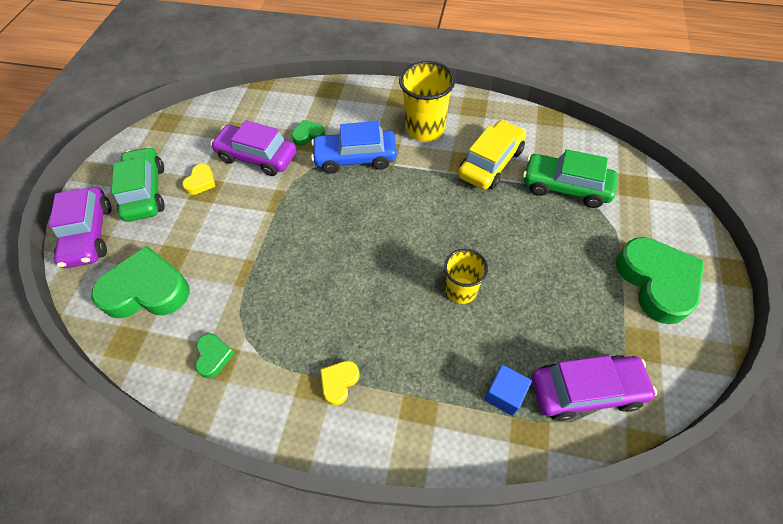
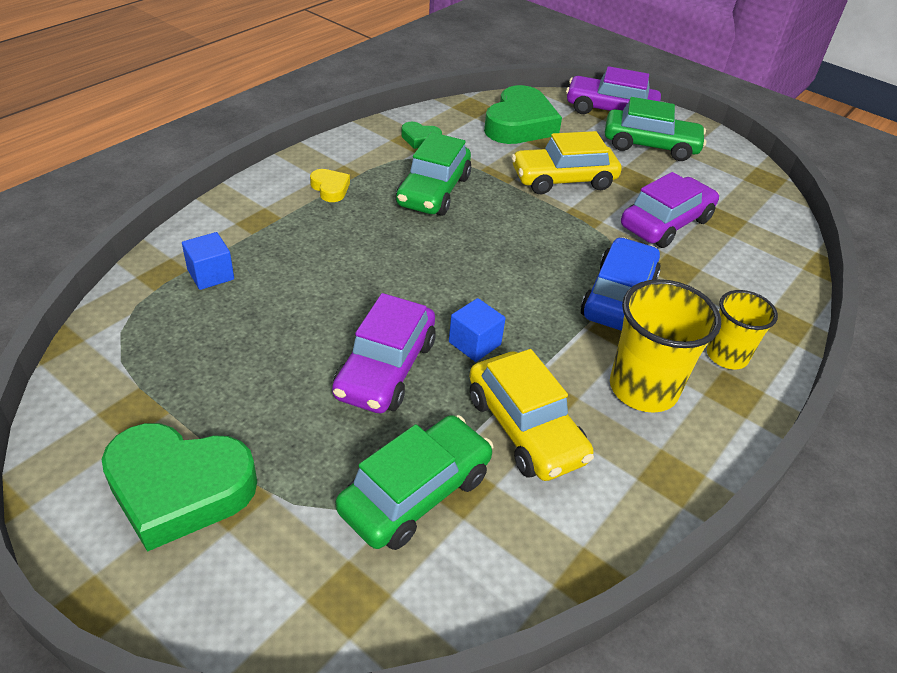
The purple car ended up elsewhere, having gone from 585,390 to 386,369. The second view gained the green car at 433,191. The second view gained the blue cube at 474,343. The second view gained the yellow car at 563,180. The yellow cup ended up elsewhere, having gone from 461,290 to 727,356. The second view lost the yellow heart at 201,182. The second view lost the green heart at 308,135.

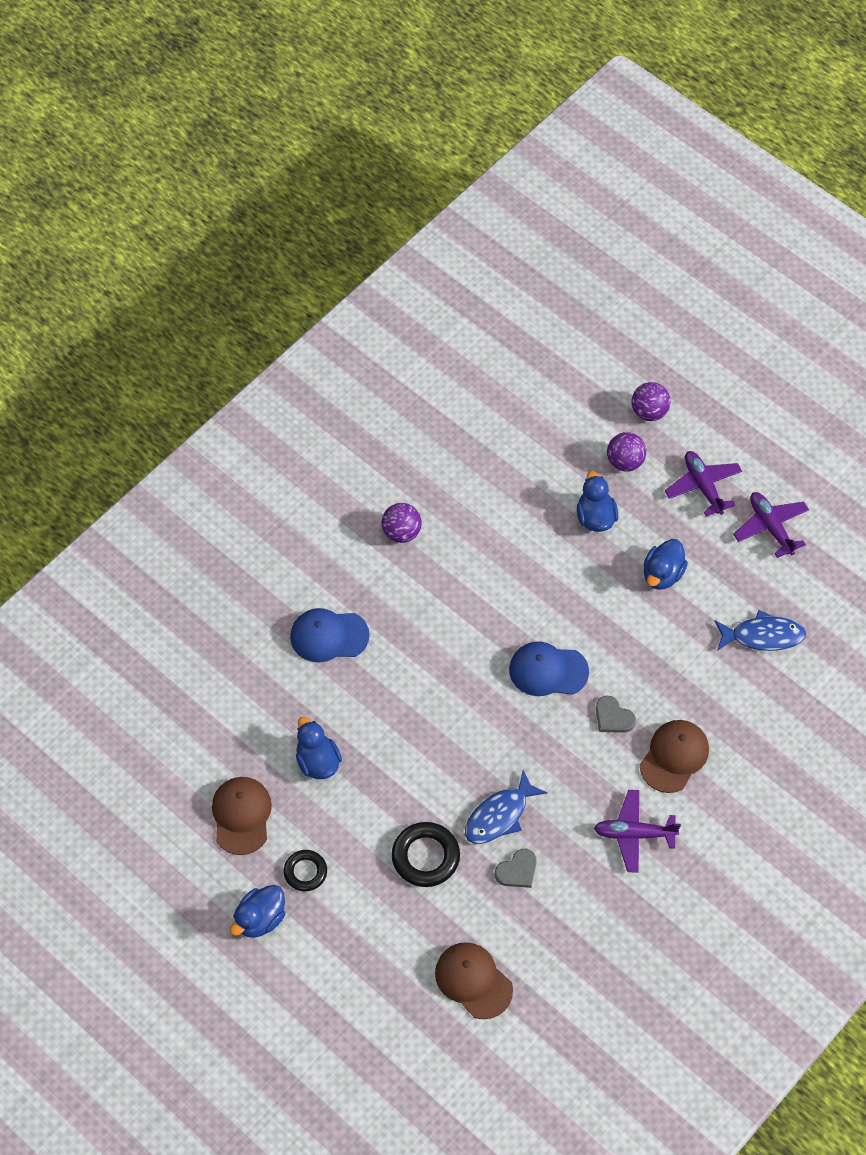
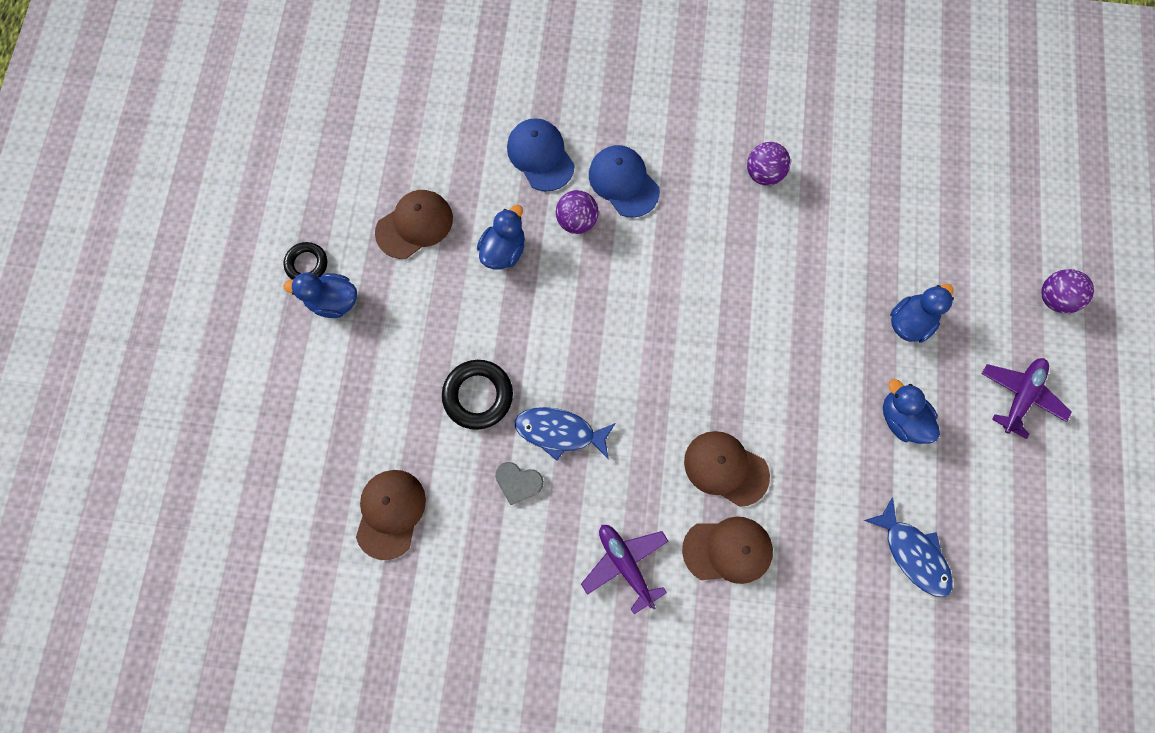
The black ring ended up elsewhere, having gone from 305,872 to 307,264. The blue cap ended up elsewhere, having gone from 548,670 to 540,156. The purple ball ended up elsewhere, having gone from 625,462 to 577,221. Where the grey heart stood at 613,717, the brown cap came to stand at 725,468. The blue duck at 662,574 ended up facing another way, 60 degrees clockwise from before. The second view lost the purple plane at 770,527.

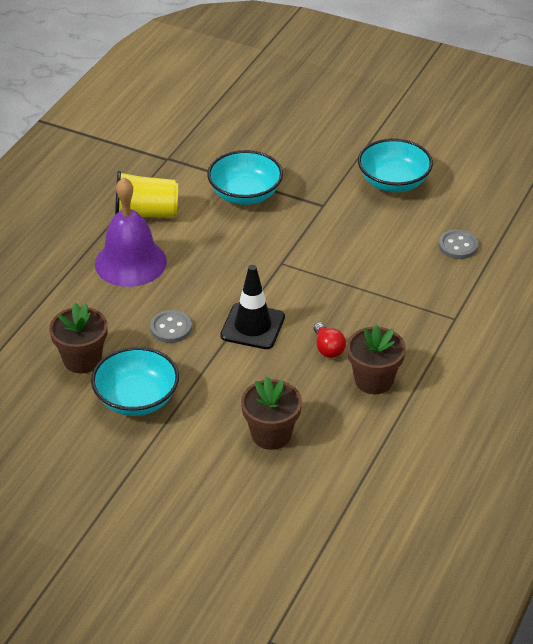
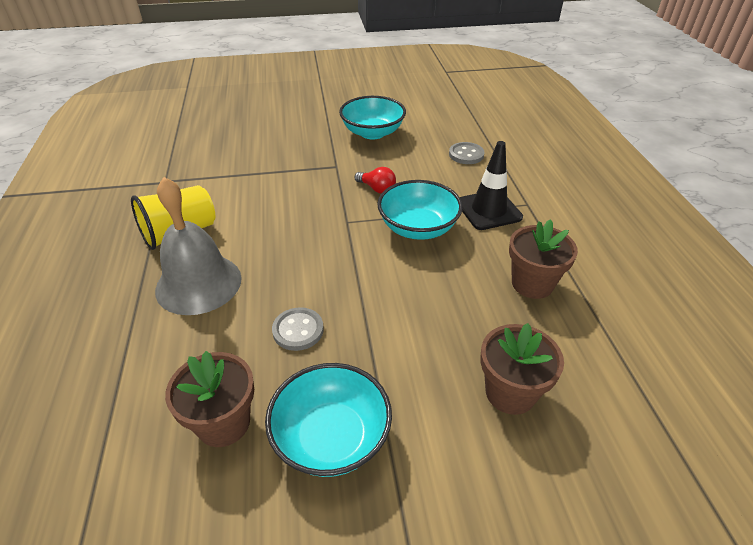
What was the purple bell at 130,262 turned into the grey bell at 198,283. The red light bulb ended up elsewhere, having gone from 328,348 to 377,189. The turquoise bowl ended up elsewhere, having gone from 245,194 to 418,228. The black traffic cone ended up elsewhere, having gone from 252,326 to 488,210.

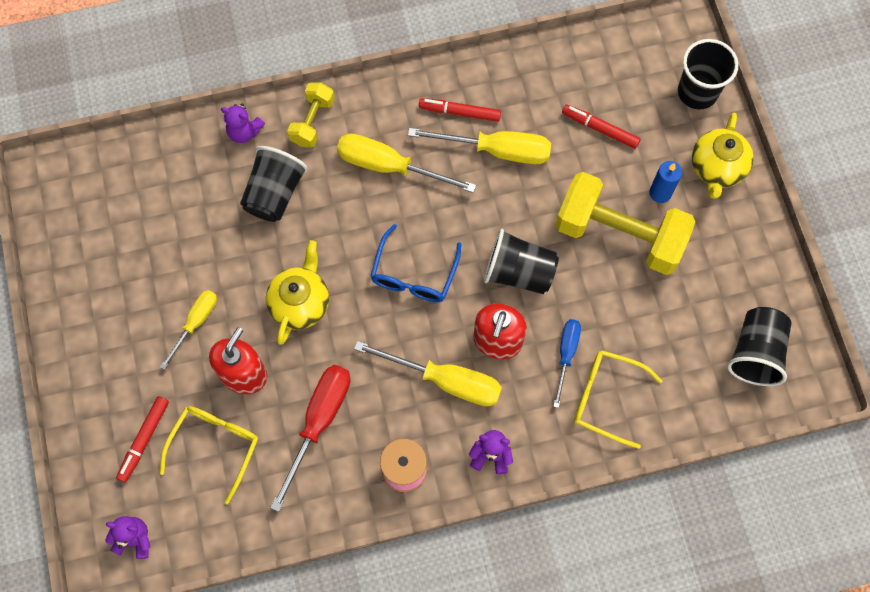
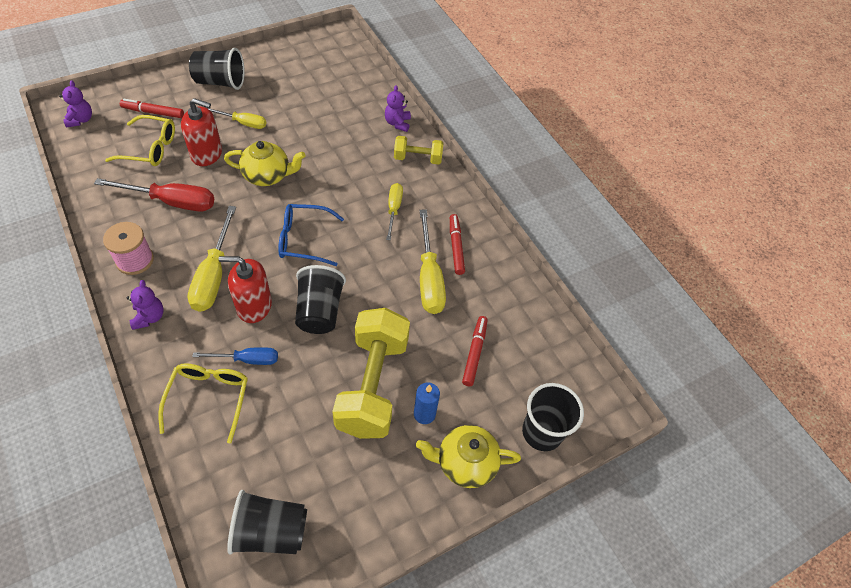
The black cup ended up elsewhere, having gone from 274,193 to 220,82. The size of the yellow screwdriver at 389,166 changed by a factor of 0.60.

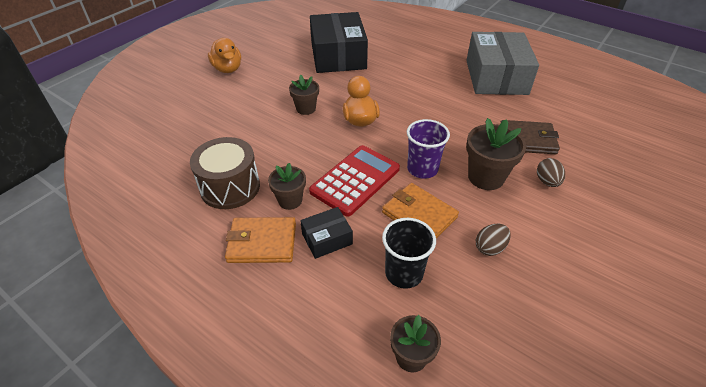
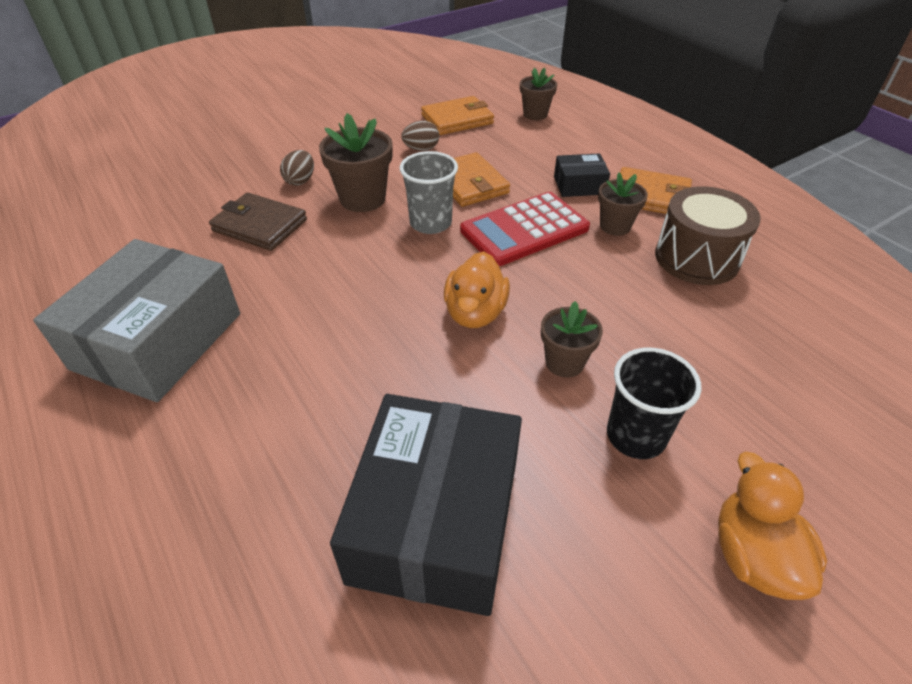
What was the purple cup at 422,169 turned into the grey cup at 430,223. The second view gained the orange wallet at 457,119. The black cup ended up elsewhere, having gone from 404,273 to 636,436.

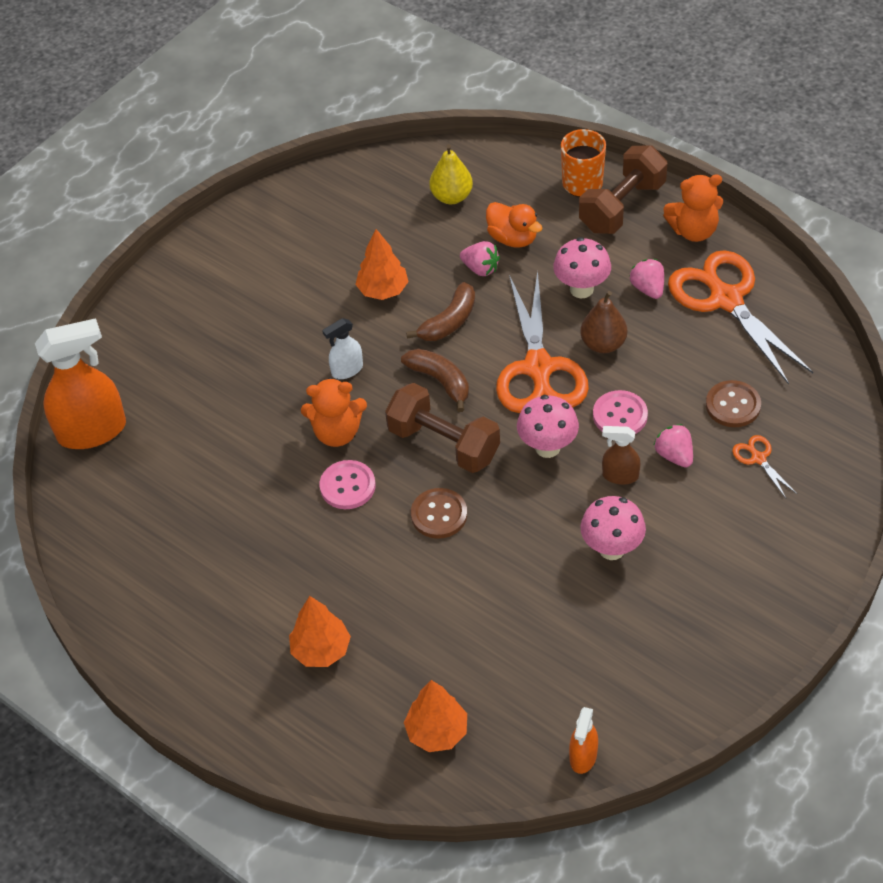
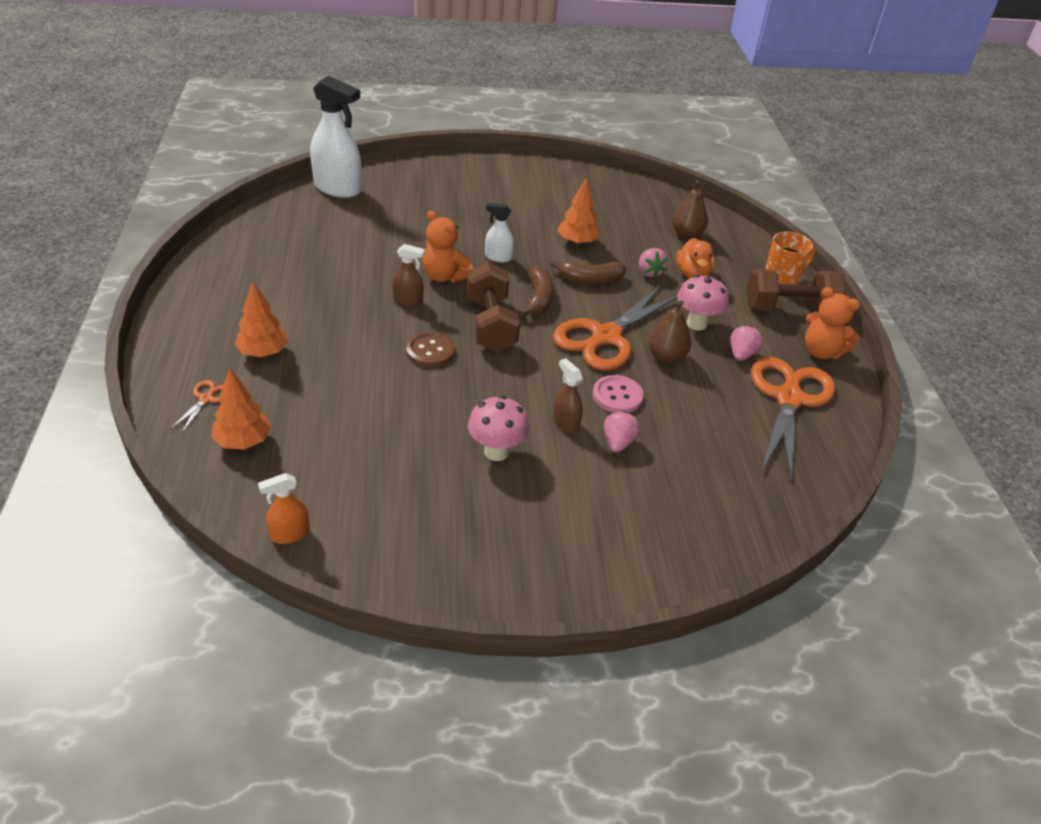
The orange scissors ended up elsewhere, having gone from 758,458 to 206,399. What was the orange spray bottle at 92,431 turned into the white spray bottle at 338,188. Where the pink button stood at 347,486, the brown spray bottle came to stand at 408,300. What was the yellow pear at 451,197 turned into the brown pear at 686,234. The second view lost the pink mushroom at 547,447. The second view lost the brown button at 733,405.

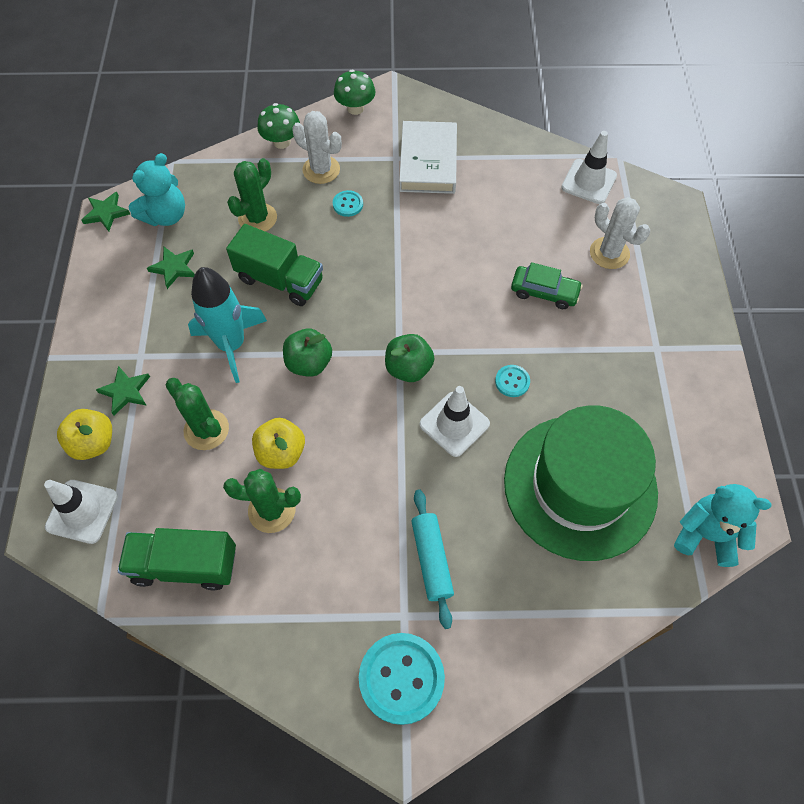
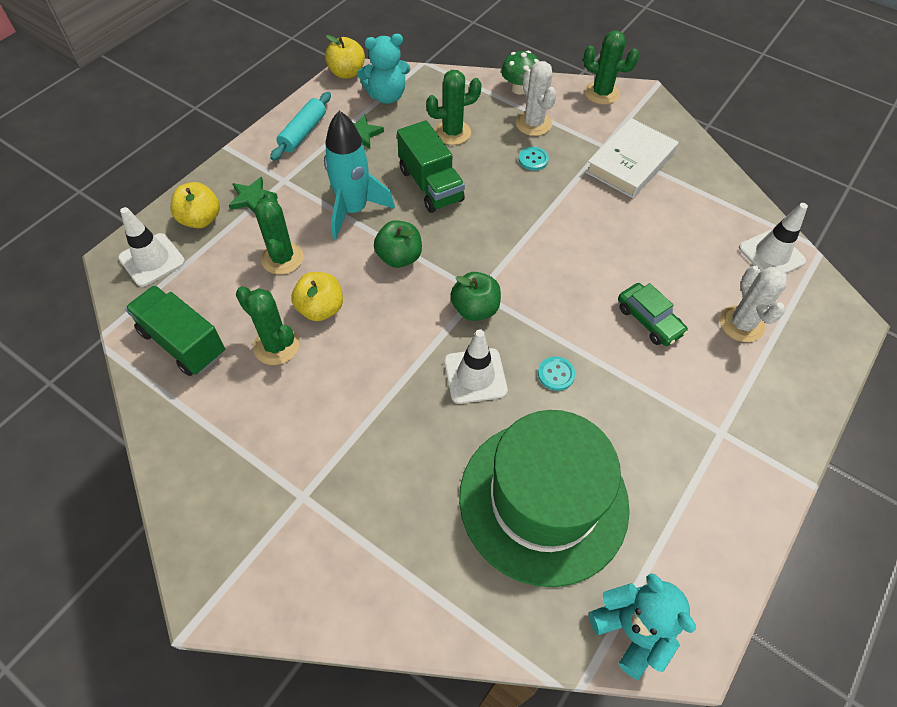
The turquoise rolling pin ended up elsewhere, having gone from 431,559 to 303,133. Where the green star stood at 106,213, the yellow apple came to stand at 347,73. Where the green mushroom stood at 355,108, the green cactus came to stand at 601,93. The second view lost the turquoise button at 401,678.

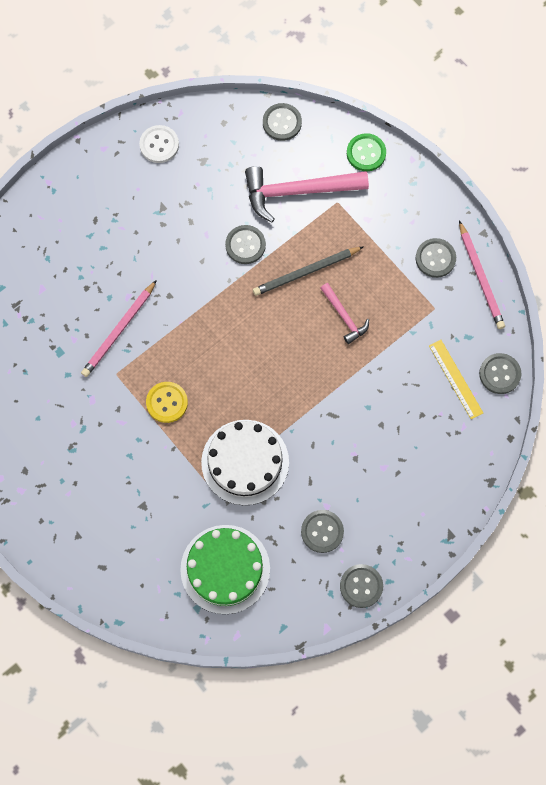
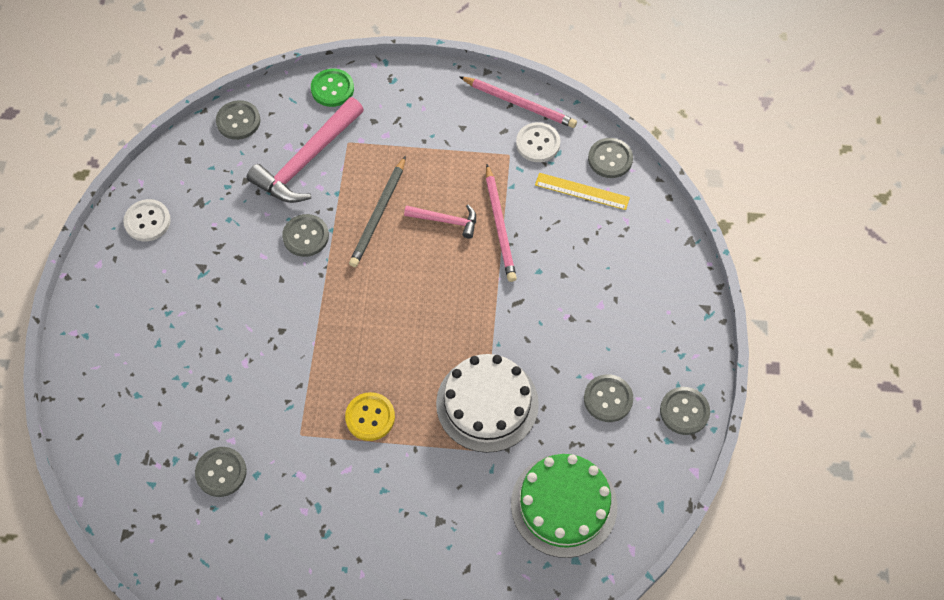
The grey button ended up elsewhere, having gone from 435,258 to 221,472. The pink pencil ended up elsewhere, having gone from 119,331 to 500,225. The second view gained the white button at 538,143.

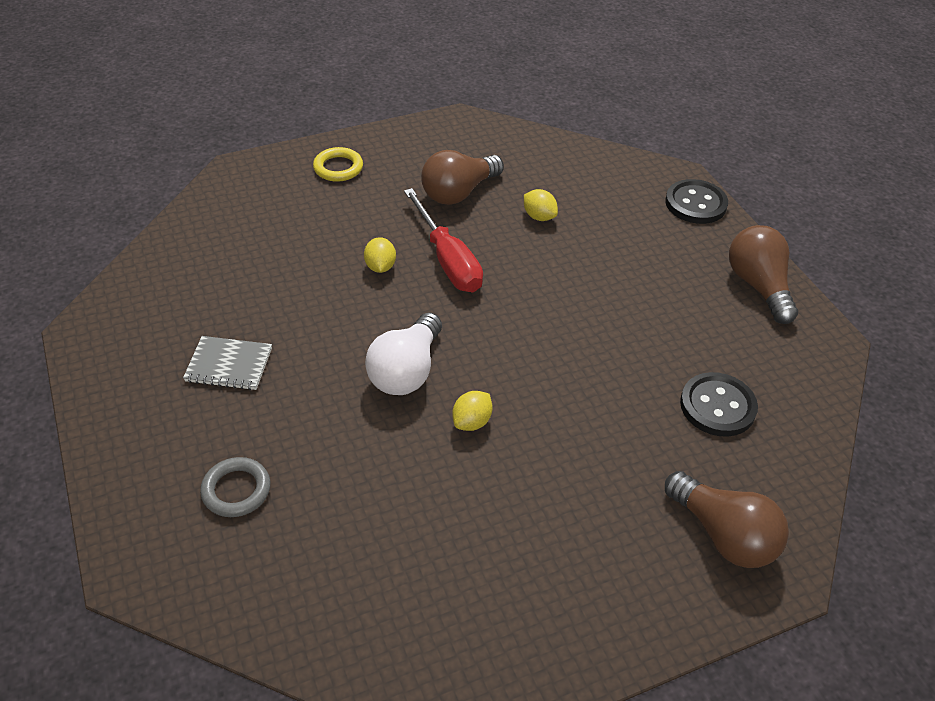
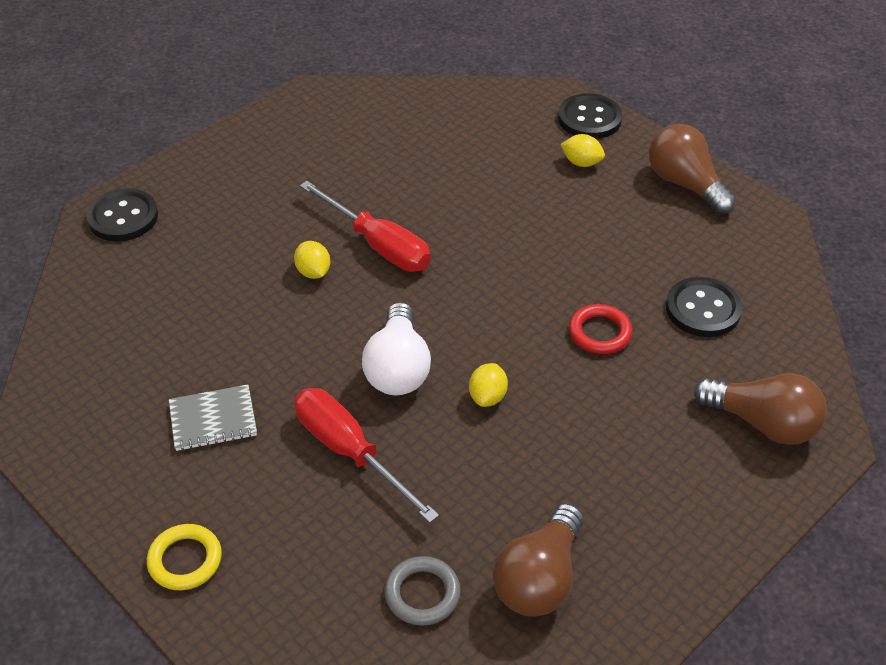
The second view gained the black button at 123,217. The yellow ring ended up elsewhere, having gone from 338,168 to 185,560. The second view gained the red screwdriver at 349,452. The grey ring ended up elsewhere, having gone from 236,490 to 422,594. The brown light bulb ended up elsewhere, having gone from 458,192 to 539,579. The yellow lemon ended up elsewhere, having gone from 539,216 to 581,163. The second view gained the red ring at 599,333.

